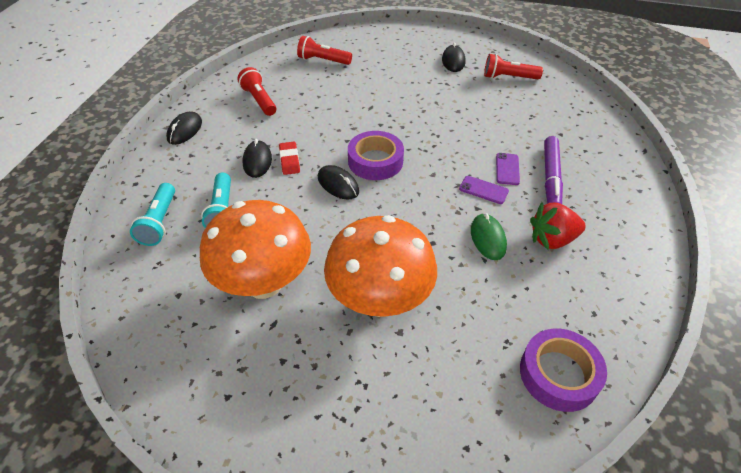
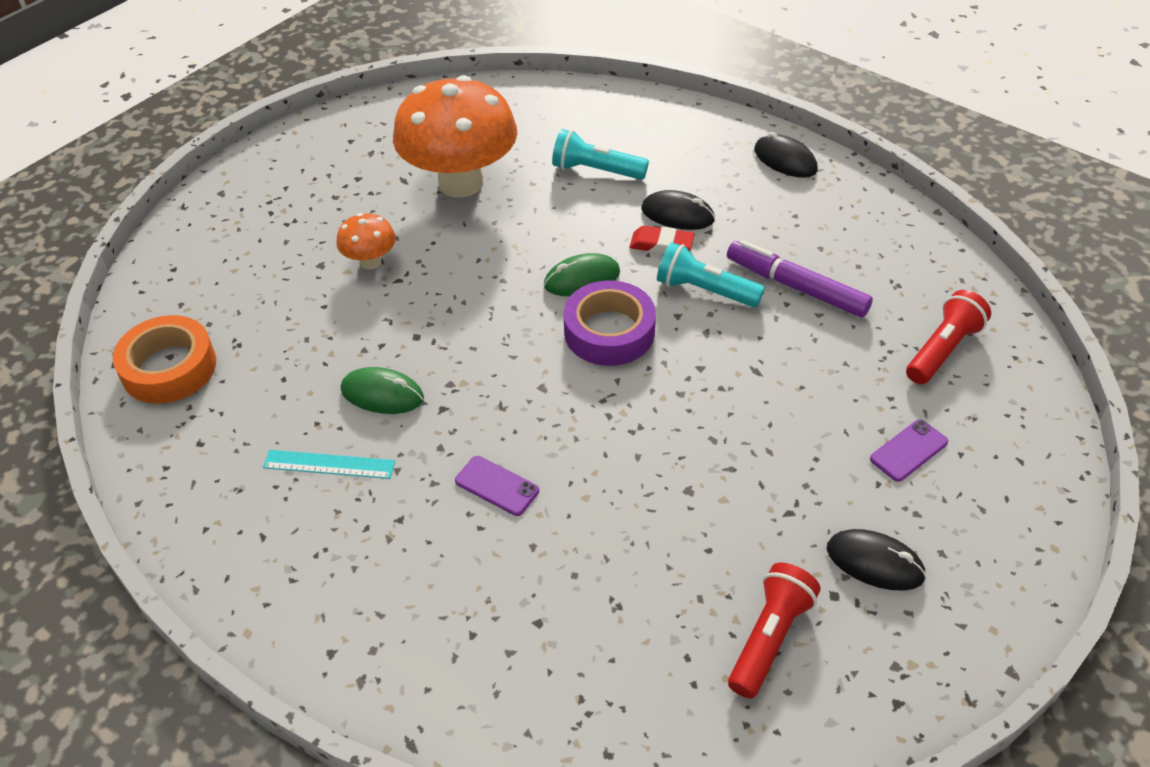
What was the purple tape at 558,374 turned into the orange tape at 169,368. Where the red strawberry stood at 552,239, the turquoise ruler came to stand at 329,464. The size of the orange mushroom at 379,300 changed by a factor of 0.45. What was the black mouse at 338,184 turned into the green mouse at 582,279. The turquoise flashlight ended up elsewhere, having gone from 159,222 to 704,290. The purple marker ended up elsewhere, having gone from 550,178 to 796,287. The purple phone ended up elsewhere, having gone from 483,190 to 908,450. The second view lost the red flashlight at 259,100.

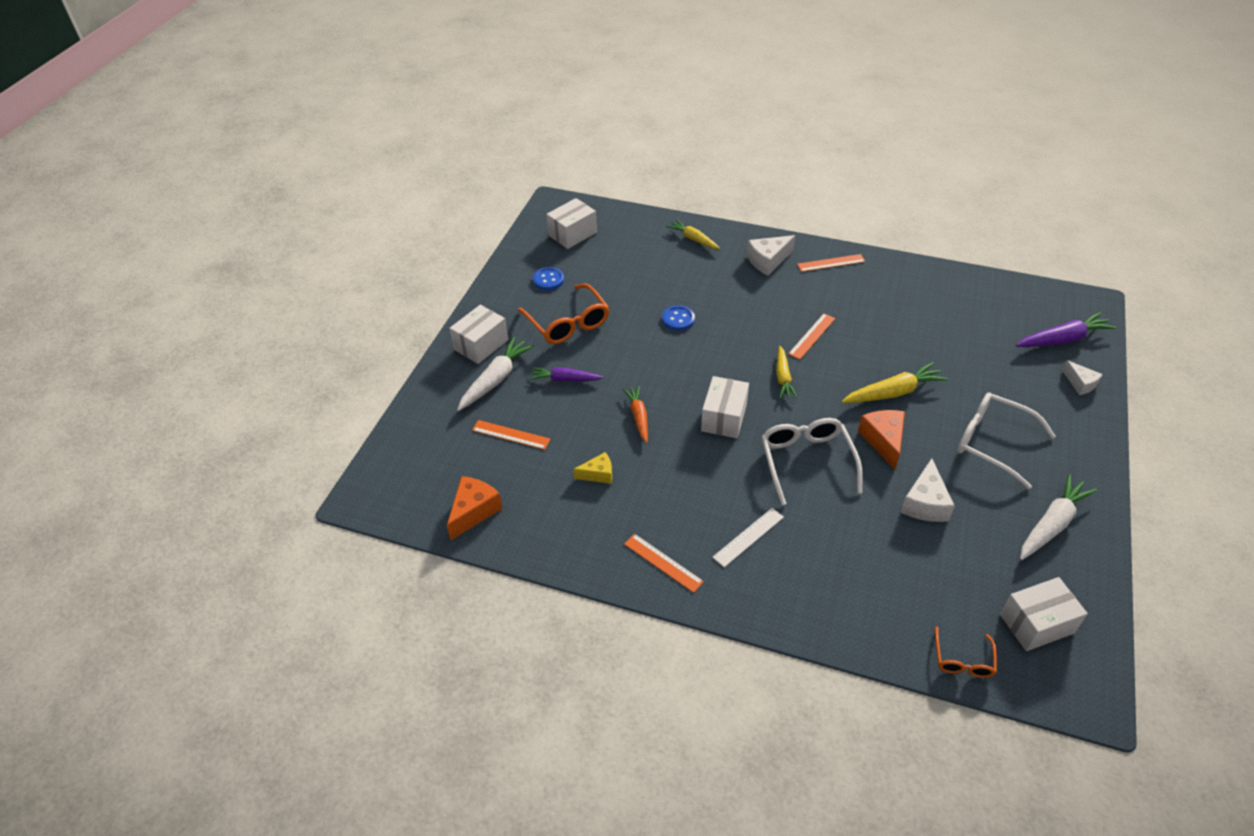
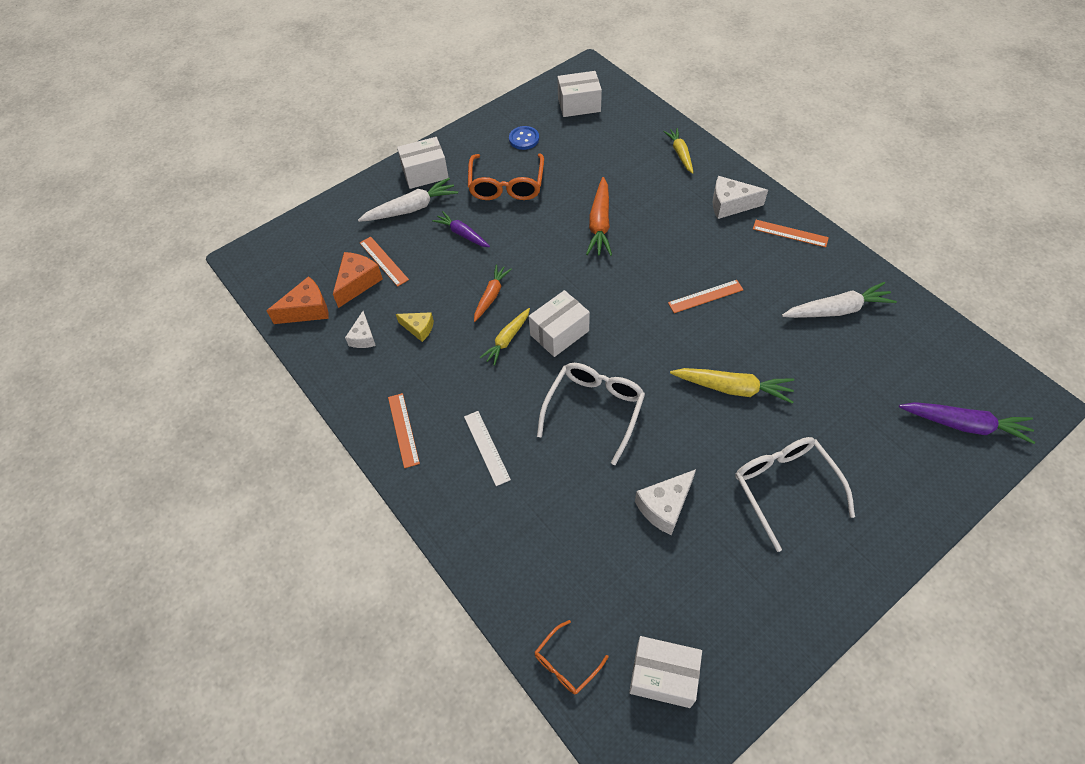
The orange cheese ended up elsewhere, having gone from 883,441 to 357,283. The white cheese ended up elsewhere, having gone from 1080,383 to 363,337. The white ruler at 748,537 ended up facing another way, 75 degrees clockwise from before. The yellow carrot ended up elsewhere, having gone from 783,377 to 507,339. Where the blue button stood at 678,319, the orange carrot came to stand at 600,224. The white carrot ended up elsewhere, having gone from 1052,524 to 837,310.

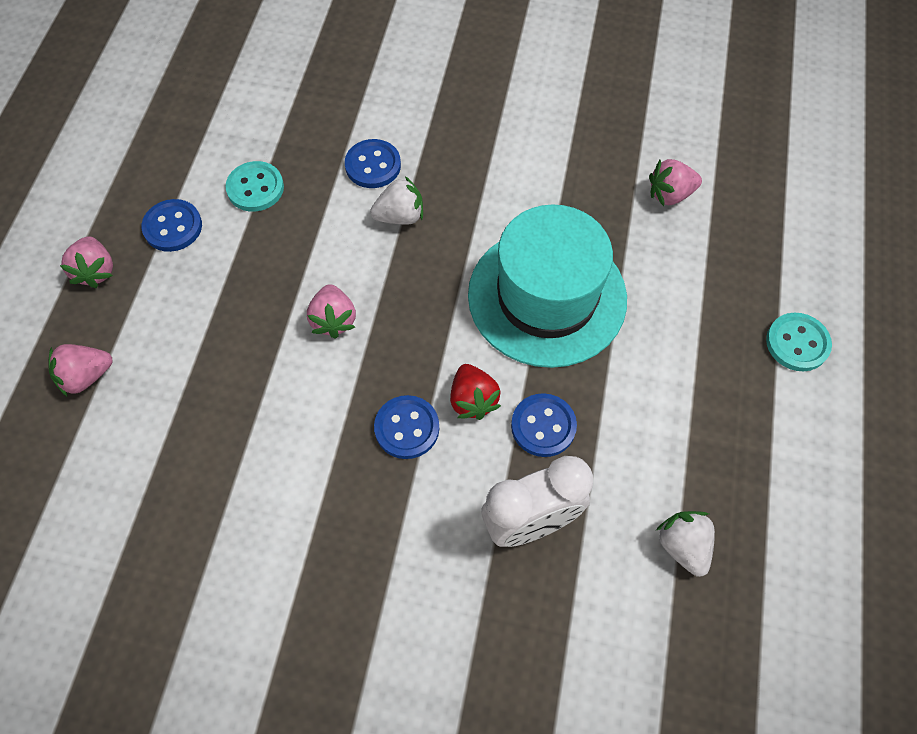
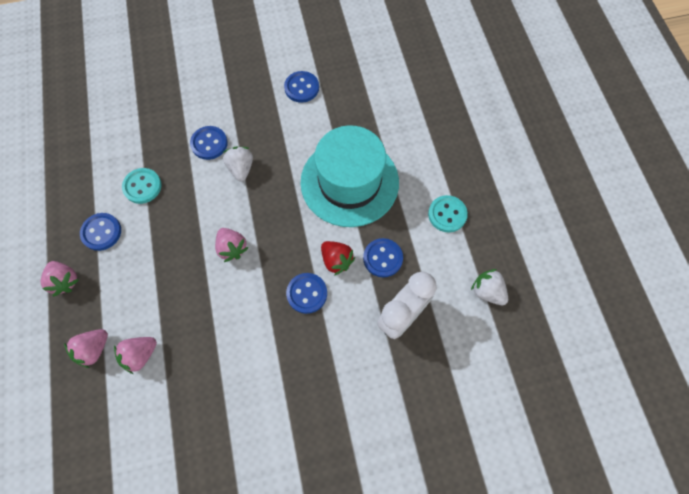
The pink strawberry ended up elsewhere, having gone from 670,194 to 140,355. The white strawberry at 400,216 ended up facing another way, 60 degrees counterclockwise from before. The second view gained the blue button at 301,88. The turquoise button ended up elsewhere, having gone from 797,343 to 447,214.

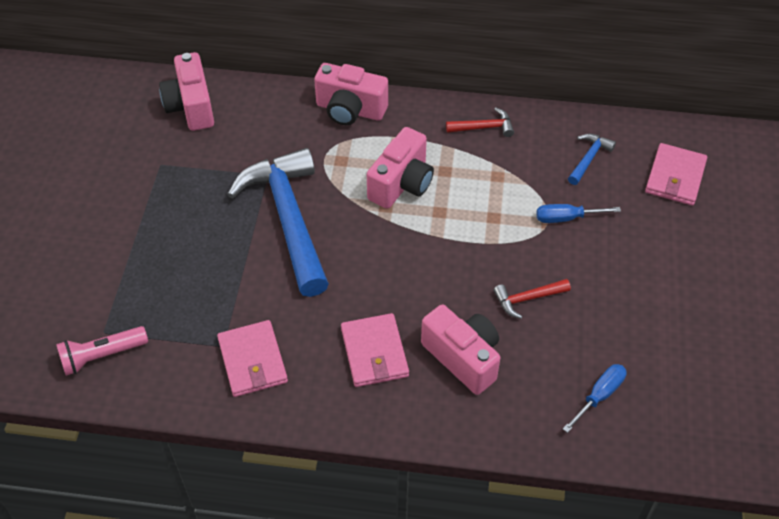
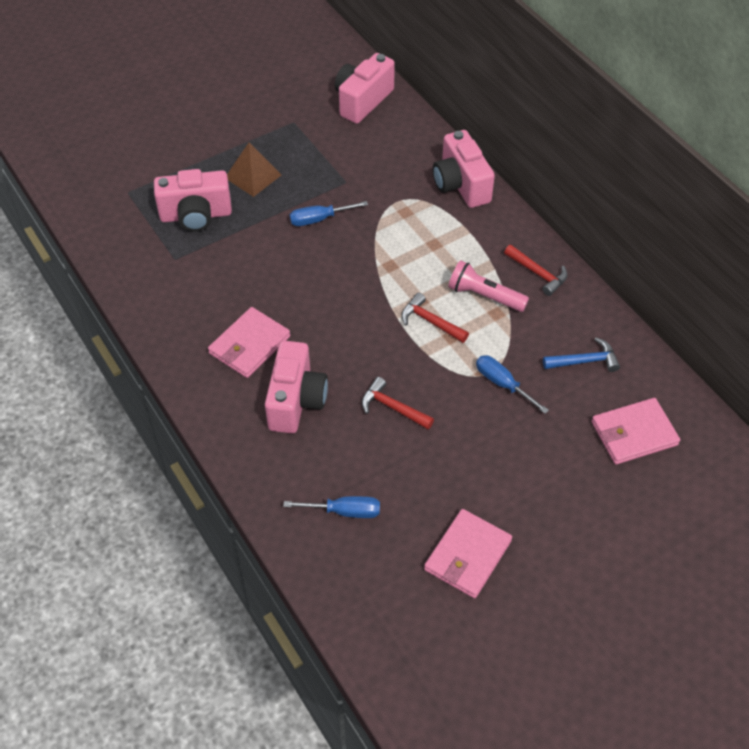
The pink camera ended up elsewhere, having gone from 401,184 to 196,215. The second view gained the brown pyramid at 253,176. Where the blue hammer stood at 288,218, the blue screwdriver came to stand at 319,219. The second view gained the red hammer at 430,321. The pink wallet ended up elsewhere, having gone from 252,361 to 467,555. The pink flashlight ended up elsewhere, having gone from 102,356 to 484,296.

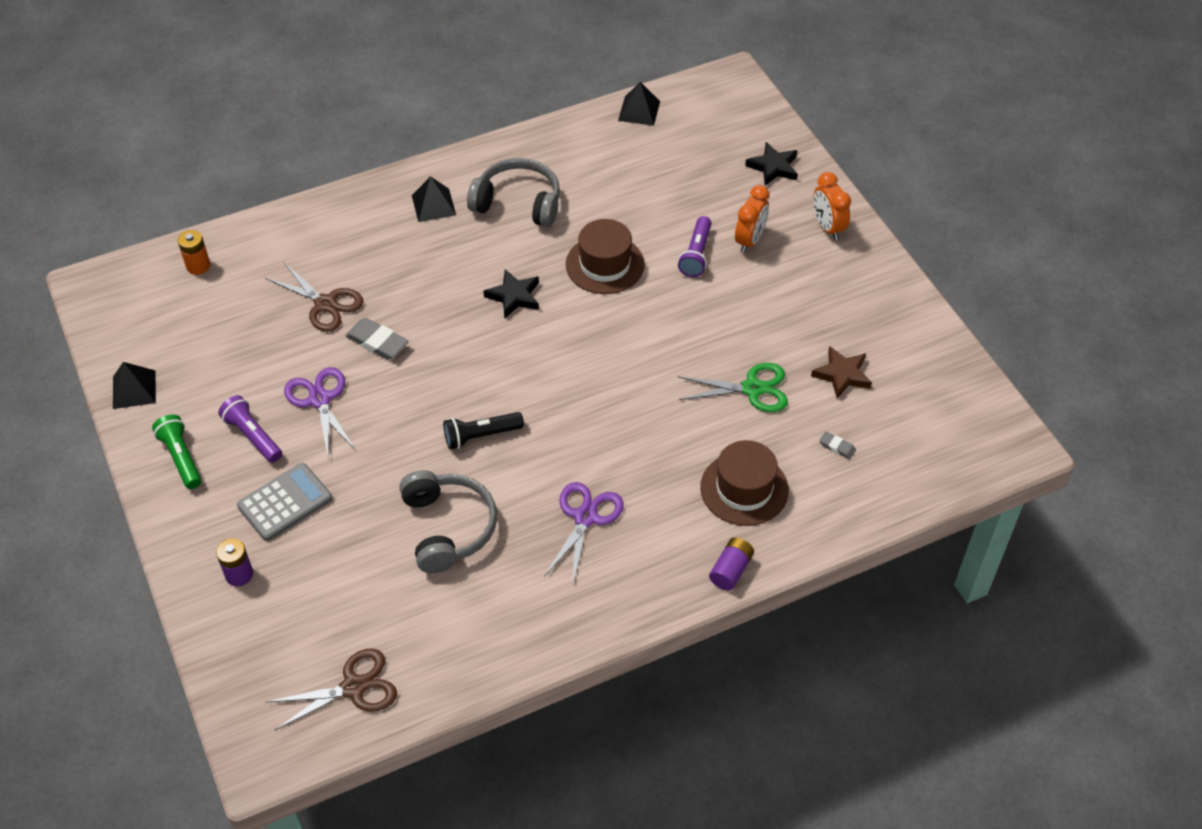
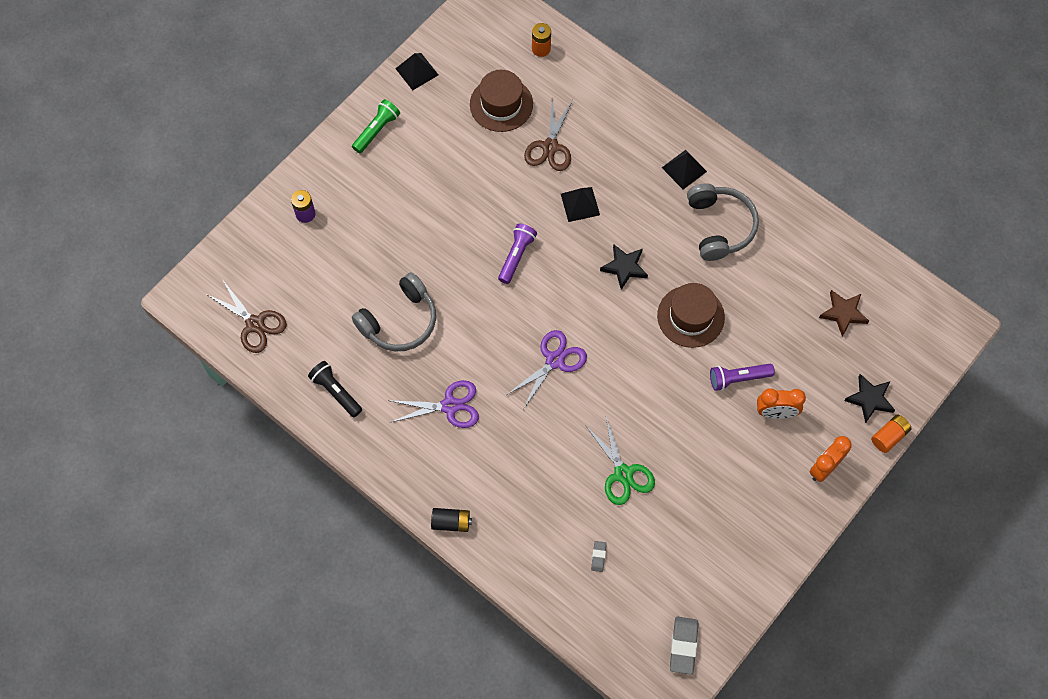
The black flashlight ended up elsewhere, having gone from 481,436 to 336,392. What was the purple battery at 731,570 turned into the black battery at 451,522. The brown hat ended up elsewhere, having gone from 744,489 to 501,104. The purple flashlight ended up elsewhere, having gone from 253,436 to 516,256. The purple scissors ended up elsewhere, having gone from 320,399 to 555,360. The black pyramid ended up elsewhere, having gone from 639,111 to 580,204. The grey eraser ended up elsewhere, having gone from 377,342 to 683,646. The brown star ended up elsewhere, having gone from 842,375 to 843,313. The second view gained the orange battery at 889,436. The second view lost the grey calculator at 285,502.

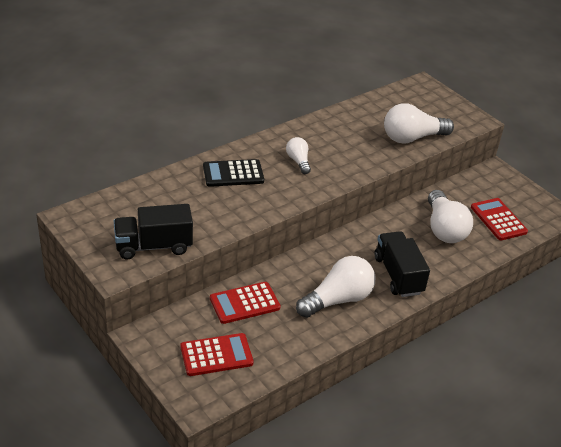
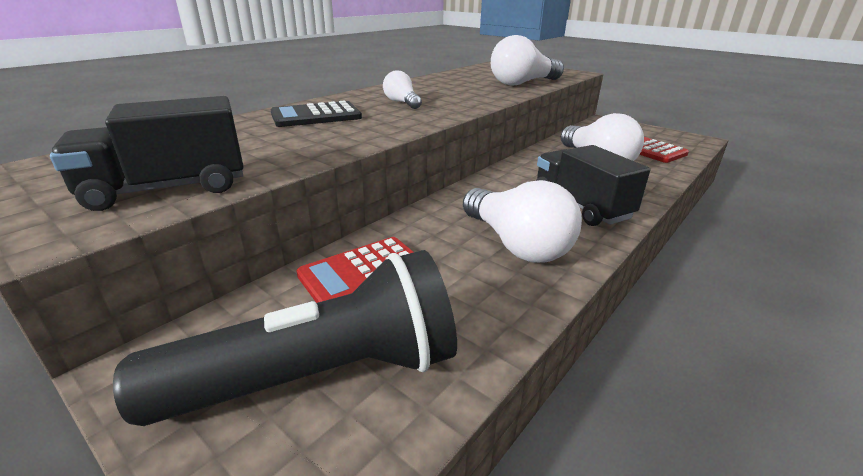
Where the red calculator stood at 216,355, the black flashlight came to stand at 320,376. The white light bulb at 338,300 ended up facing another way, 105 degrees clockwise from before.

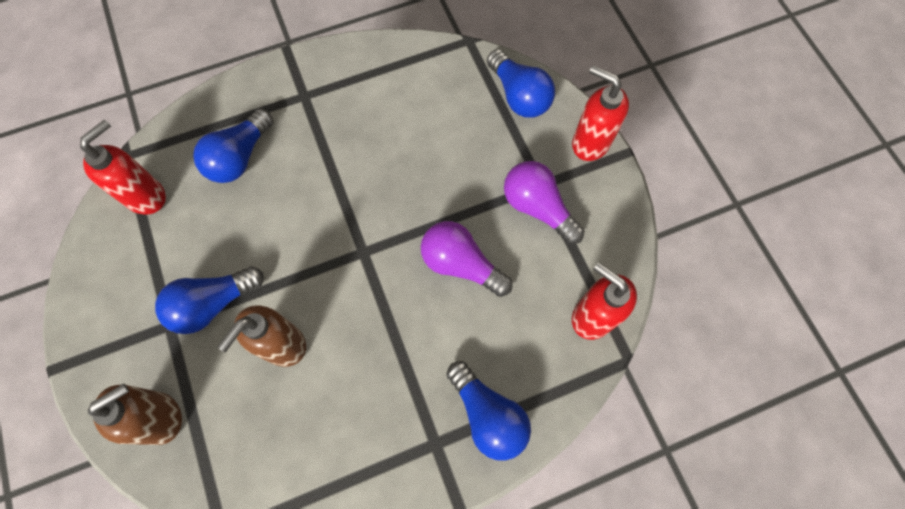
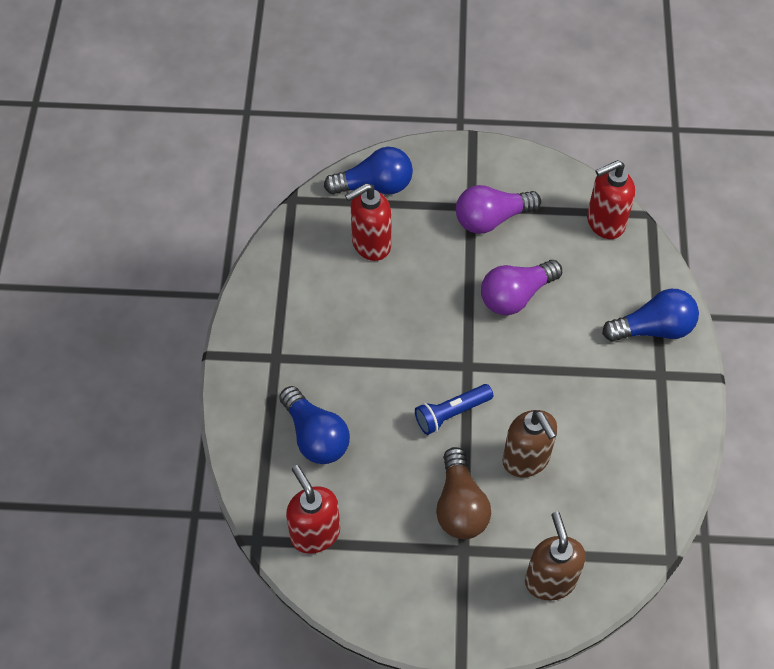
The red soap dispenser ended up elsewhere, having gone from 590,143 to 370,244. The second view gained the blue flashlight at 451,413. What was the blue light bulb at 213,304 turned into the brown light bulb at 460,505.

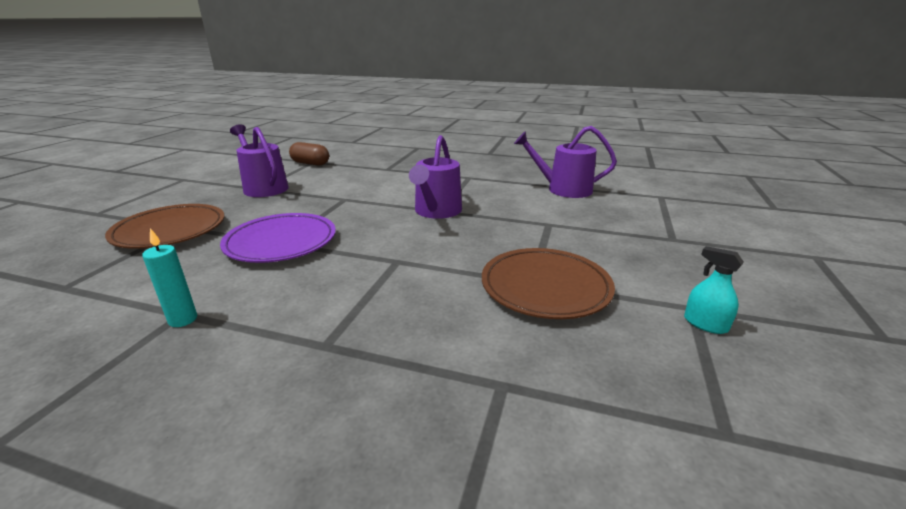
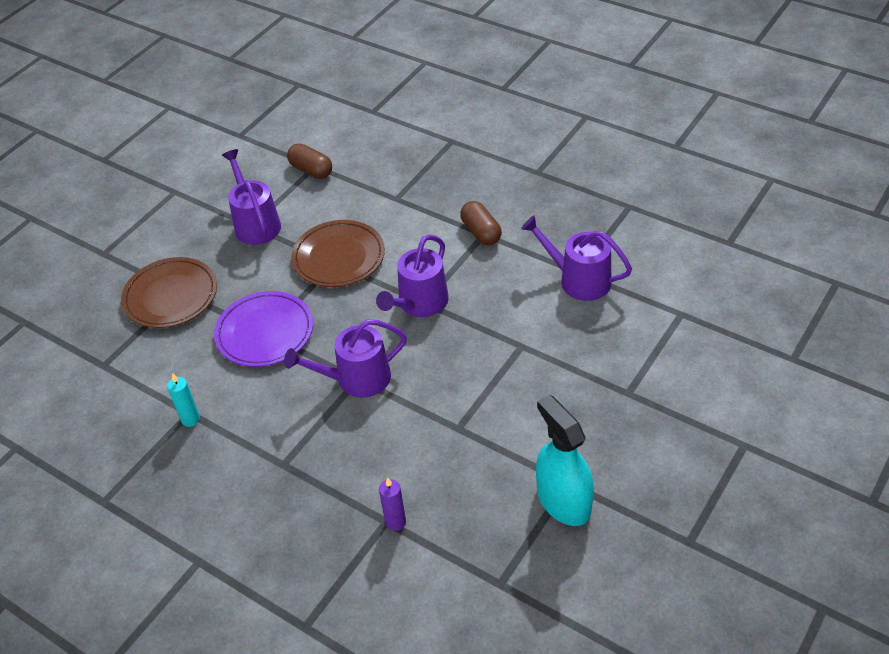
The second view gained the purple watering can at 357,379. The brown plate ended up elsewhere, having gone from 545,287 to 338,257. The second view gained the purple candle at 395,522. The second view gained the brown capsule at 481,232. The size of the turquoise spray bottle at 705,324 changed by a factor of 2.12.

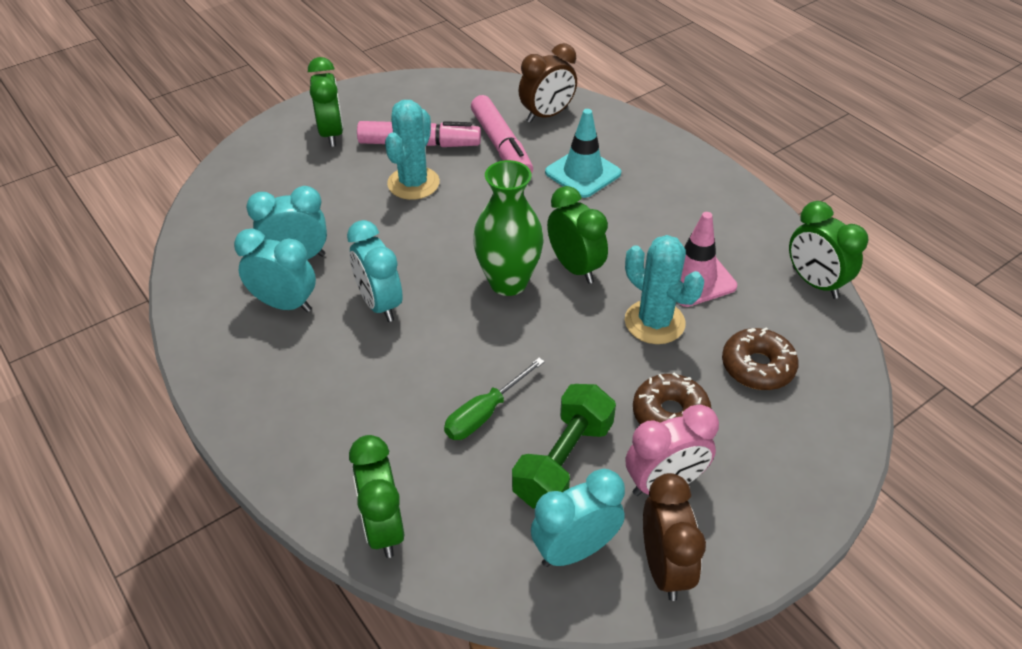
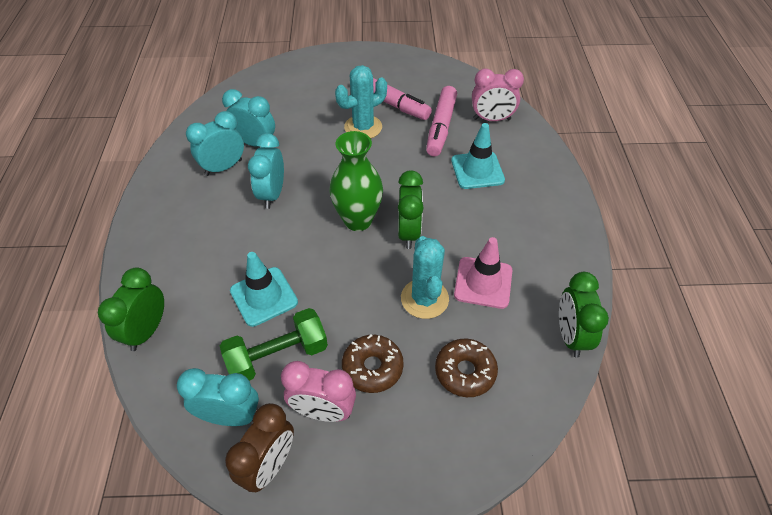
The turquoise clock at 285,304 ended up facing another way, 90 degrees counterclockwise from before. Where the green screwdriver stood at 485,413, the turquoise traffic cone came to stand at 264,296. What was the brown clock at 547,115 turned into the pink clock at 491,119. The second view lost the green clock at 331,134.

